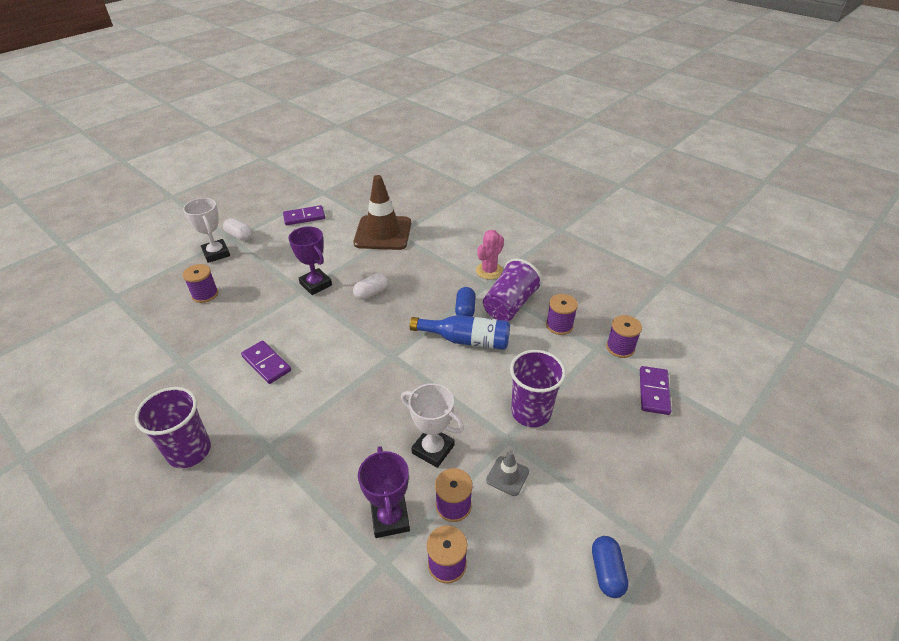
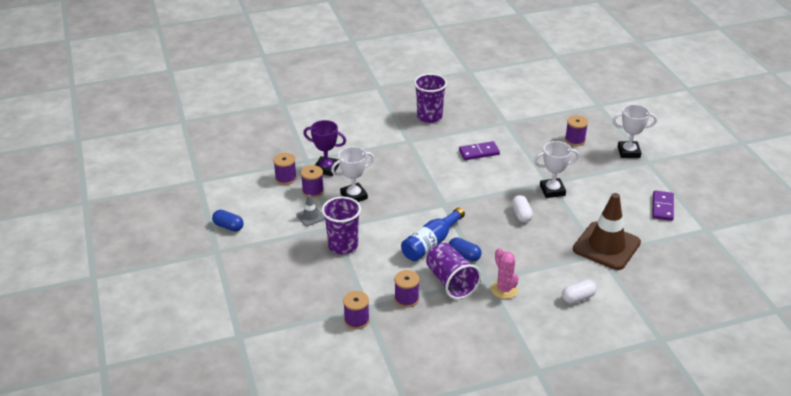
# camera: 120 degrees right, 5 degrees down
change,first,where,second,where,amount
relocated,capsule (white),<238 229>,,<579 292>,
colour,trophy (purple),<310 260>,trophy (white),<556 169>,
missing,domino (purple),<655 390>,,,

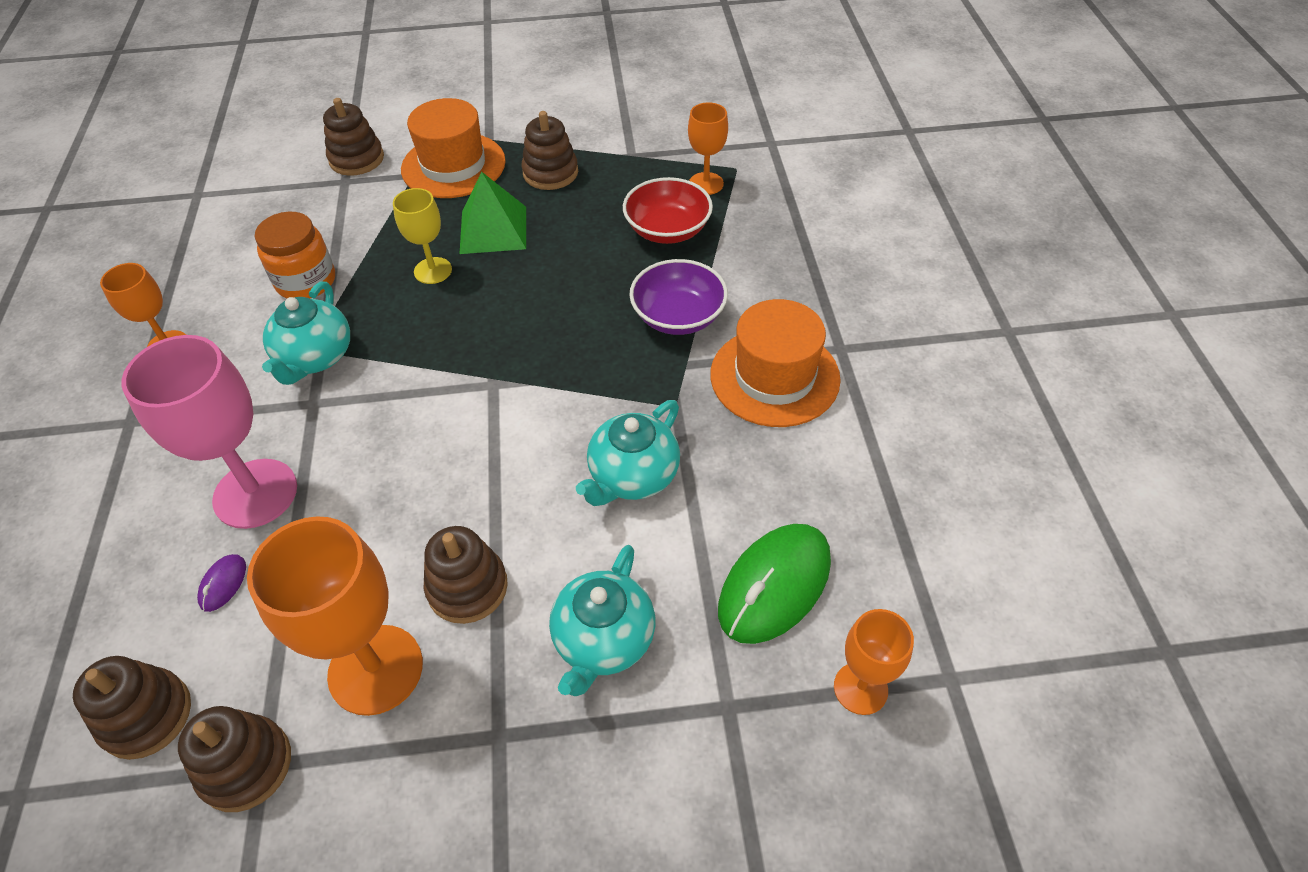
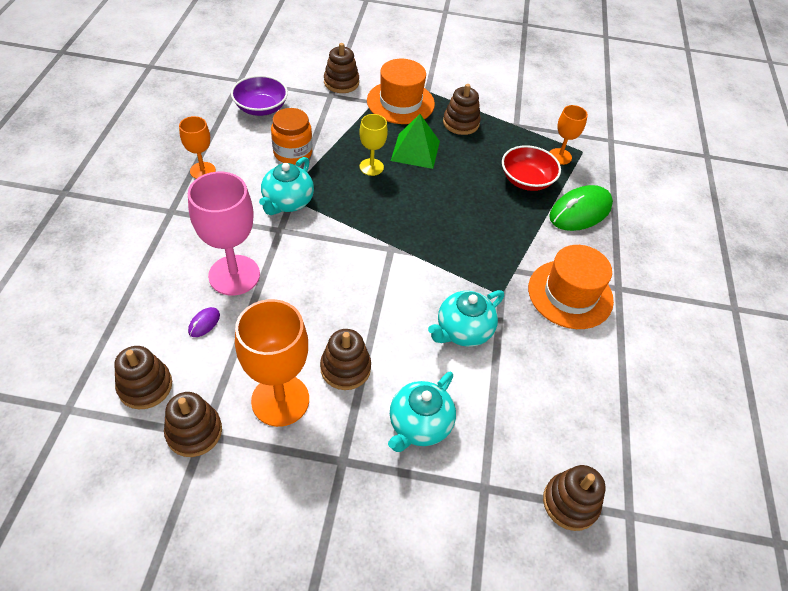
# camera: 10 degrees right, 0 degrees up
change,first,where,second,where,amount
relocated,bowl (purple),<678 297>,,<259 95>,
relocated,mouse (green),<774 584>,,<581 208>,
exchanged,goblet (orange),<874 662>,stacking toy (brown),<574 498>,

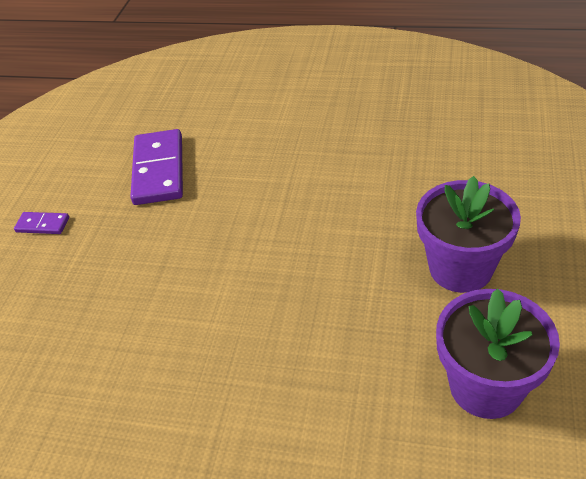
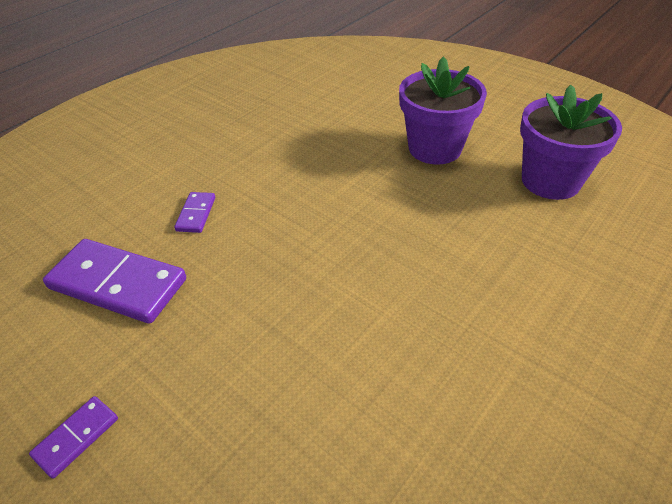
# camera: 65 degrees left, 0 degrees up
change,first,where,second,where,amount
appeared,,,domino (purple),<194 212>,

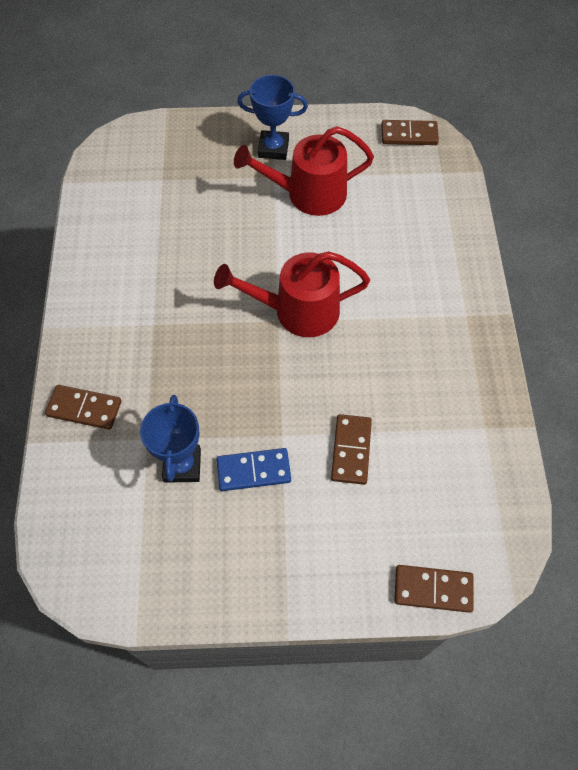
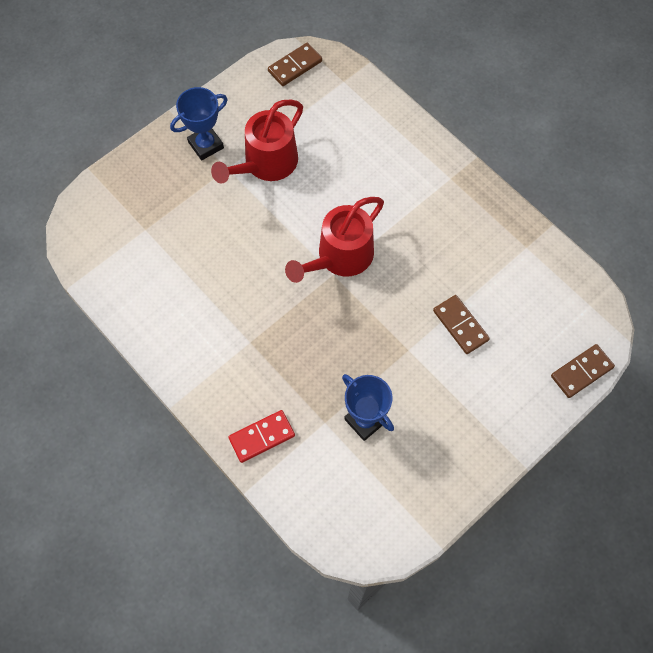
# camera: 40 degrees left, 5 degrees up
change,first,where,second,where,amount
colour,domino (brown),<83 407>,domino (red),<261 436>,
missing,domino (blue),<254 469>,,,

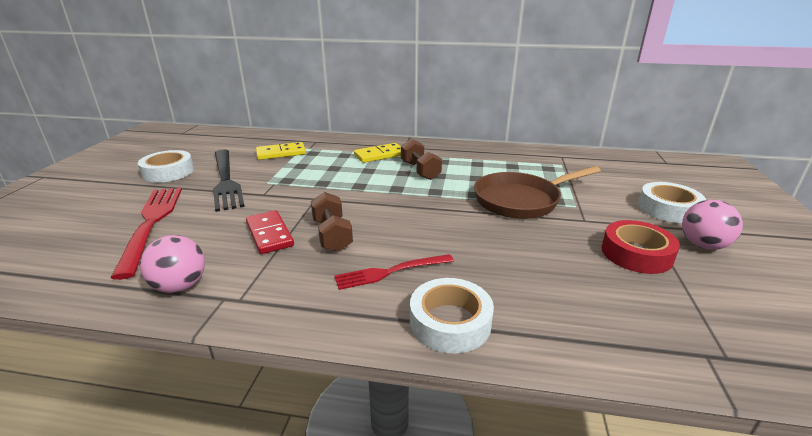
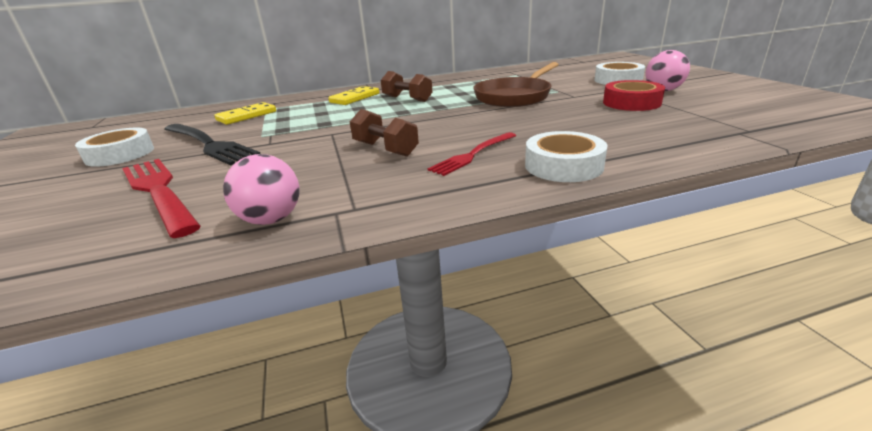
# camera: 25 degrees left, 0 degrees up
change,first,where,second,where,amount
missing,domino (red),<270 232>,,,

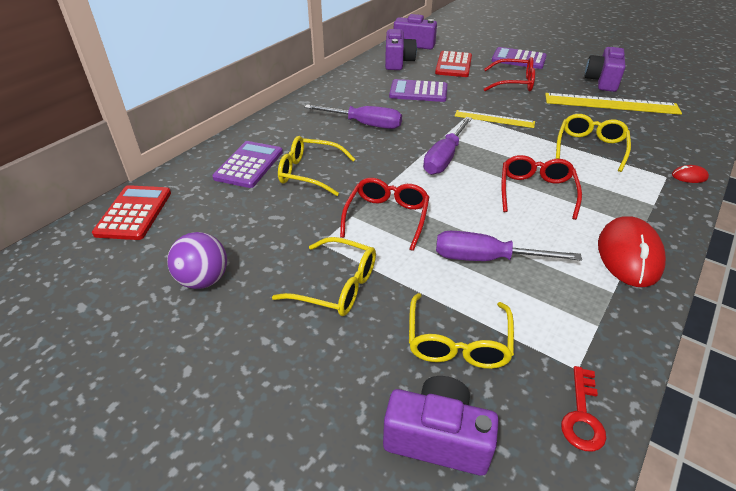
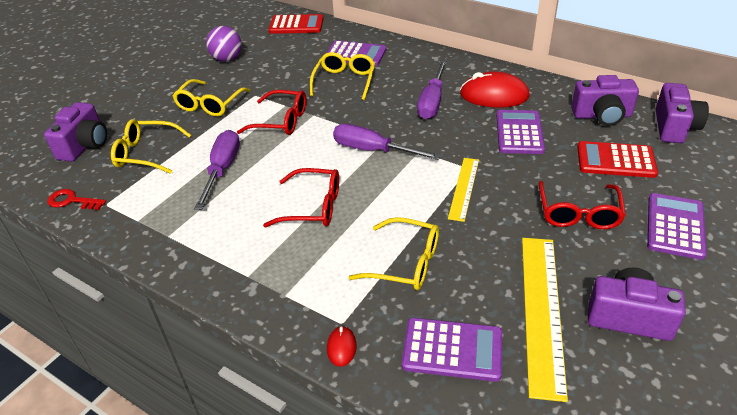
# camera: 90 degrees right, 0 degrees up
change,first,where,second,where,amount
relocated,mouse (red),<632 251>,,<495 90>,
appeared,,,calculator (purple),<452 350>,

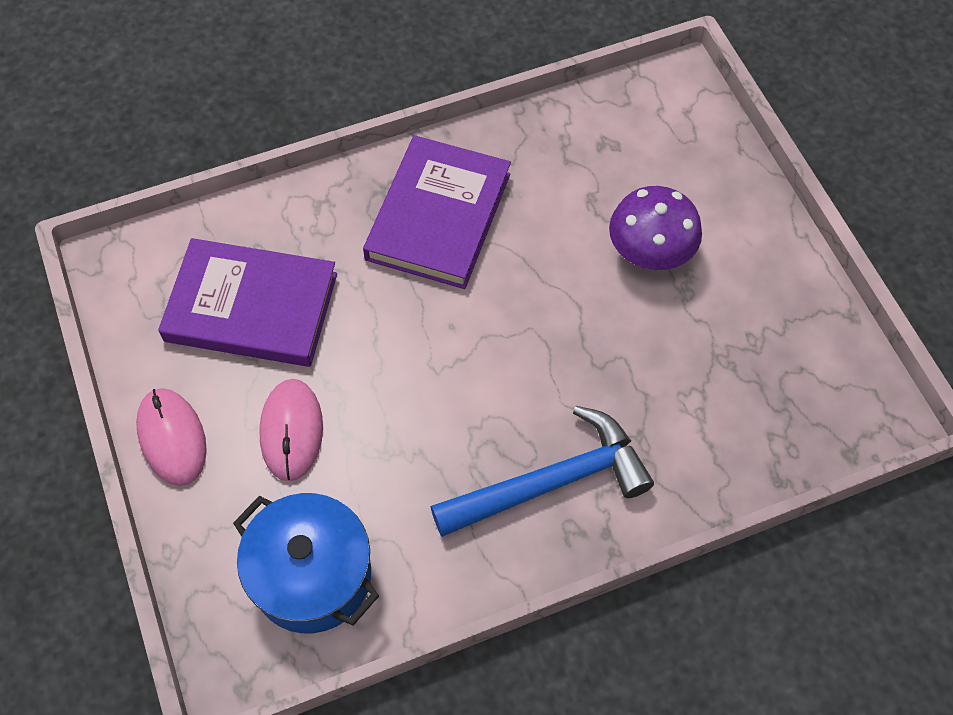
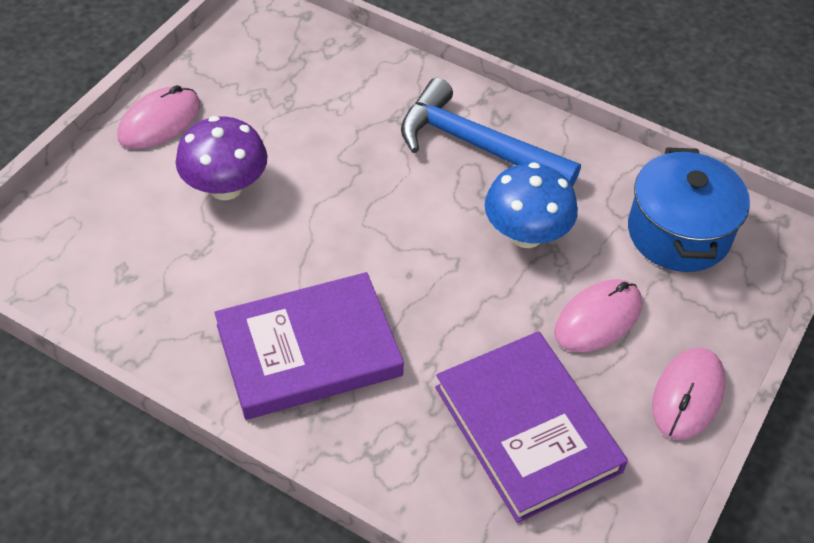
# camera: 130 degrees left, 10 degrees down
change,first,where,second,where,amount
appeared,,,mouse (pink),<159 117>,
appeared,,,mushroom (blue),<531 205>,

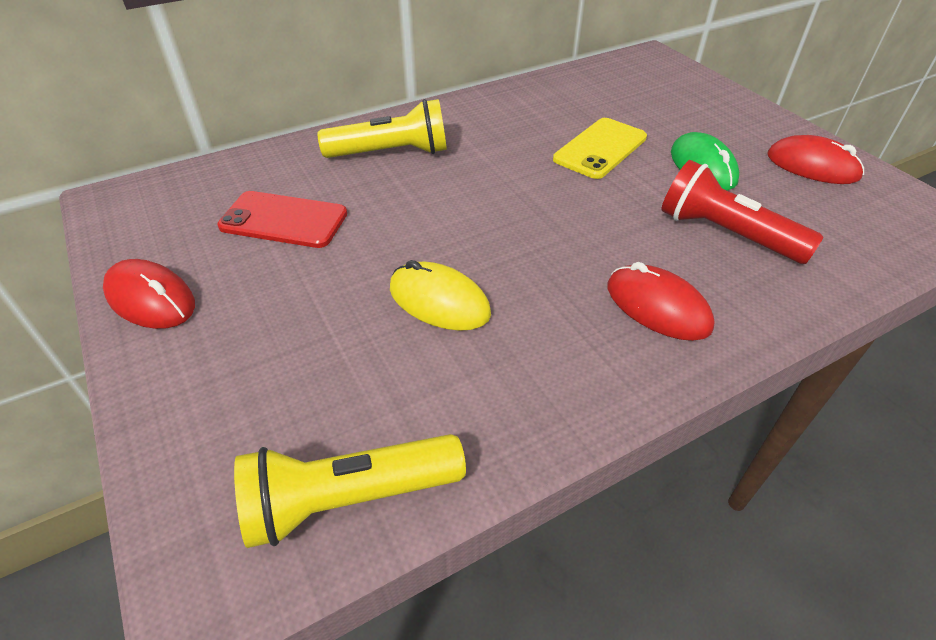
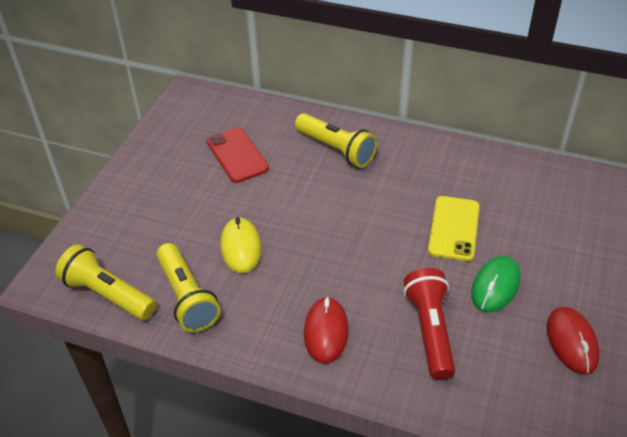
# camera: 50 degrees right, 0 degrees up
change,first,where,second,where,amount
missing,mouse (red),<149 294>,,,
spun,phone (yellow),<600 148>,,<454 228>,75 degrees counterclockwise
appeared,,,flashlight (yellow),<188 287>,

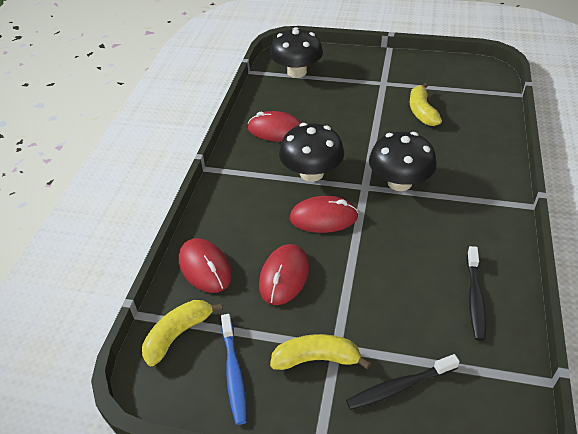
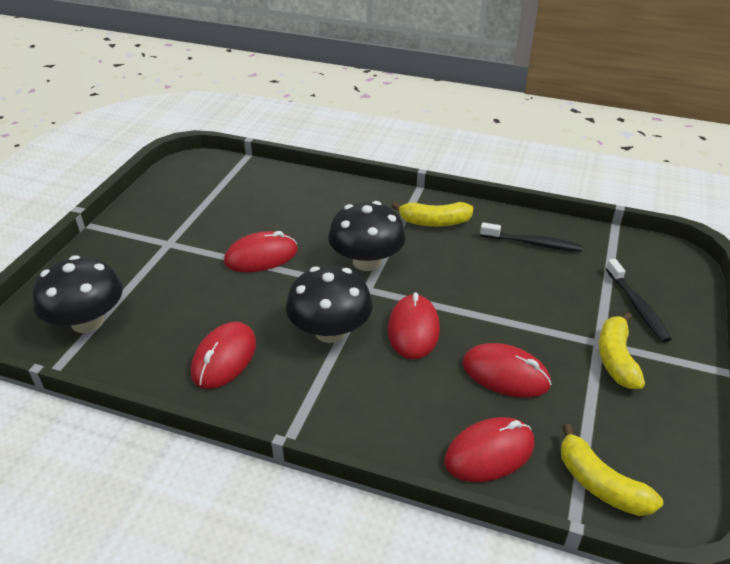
# camera: 85 degrees left, 5 degrees down
change,first,where,second,where,amount
missing,toothbrush (blue),<234 369>,,,
relocated,banana (yellow),<426 104>,,<432 214>,
appeared,,,mouse (red),<261 251>,

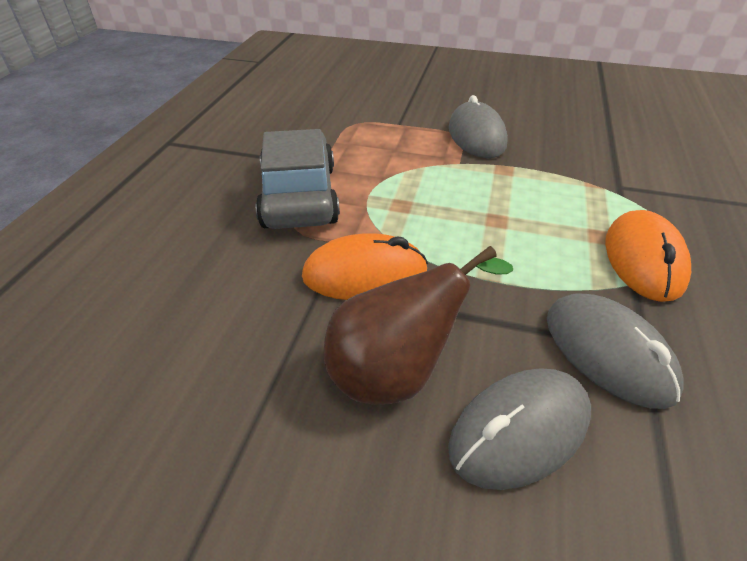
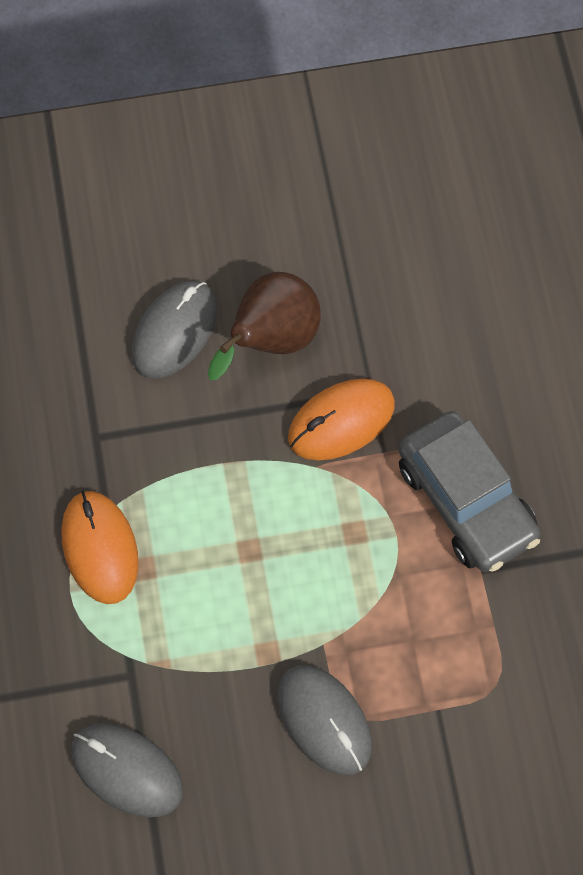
# camera: 155 degrees right, 25 degrees up
change,first,where,second,where,amount
relocated,mouse (grey),<615 351>,,<127 770>,

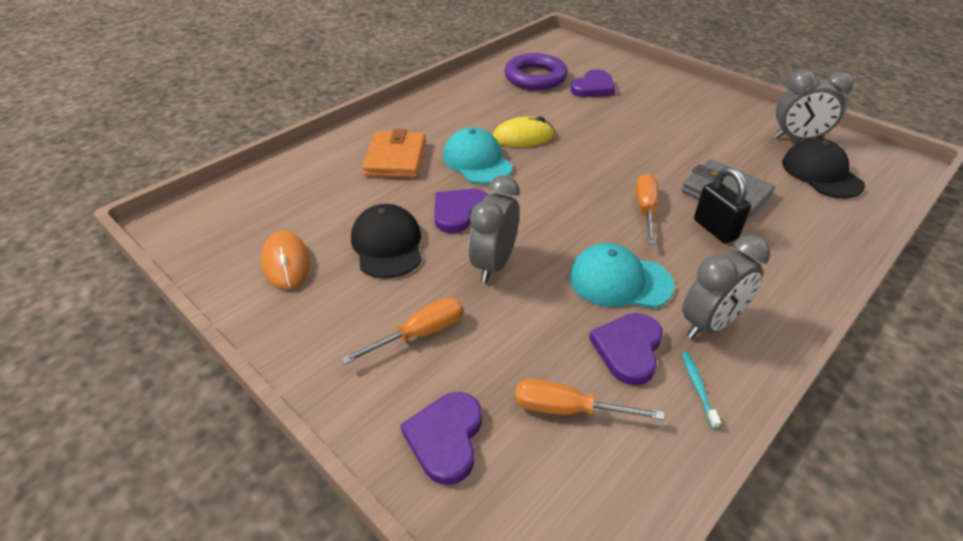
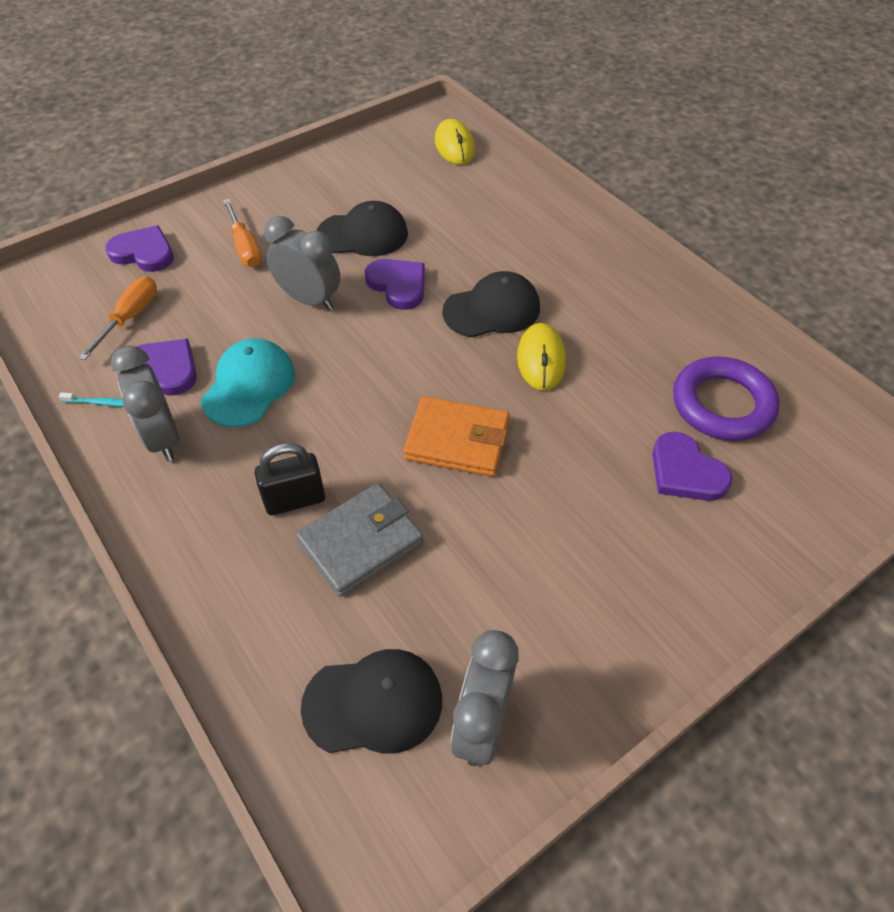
# camera: 100 degrees right, 10 degrees up
change,first,where,second,where,amount
missing,mouse (orange),<285 260>,,,
relocated,wallet (orange),<394 153>,,<456 436>,
colour,cap (turquoise),<478 155>,cap (black),<491 304>,
missing,screwdriver (orange),<647 209>,,,
appeared,,,mouse (yellow),<455 142>,

